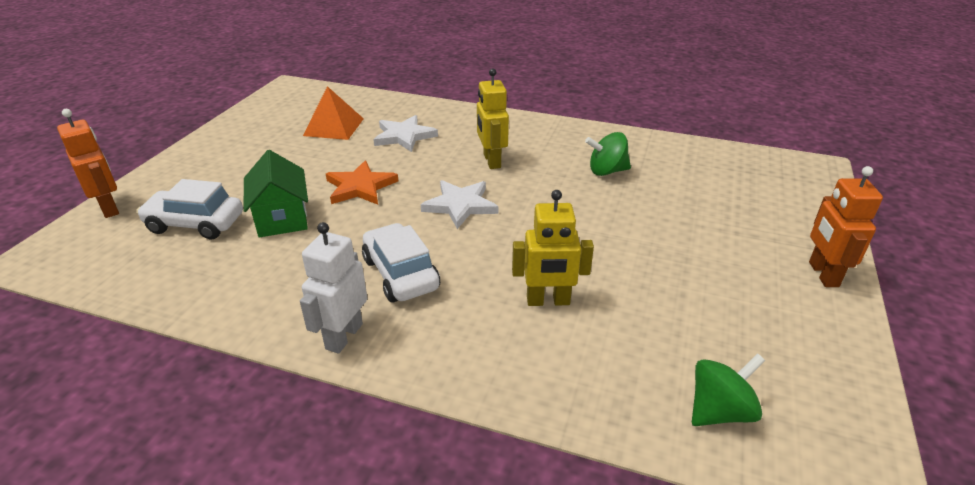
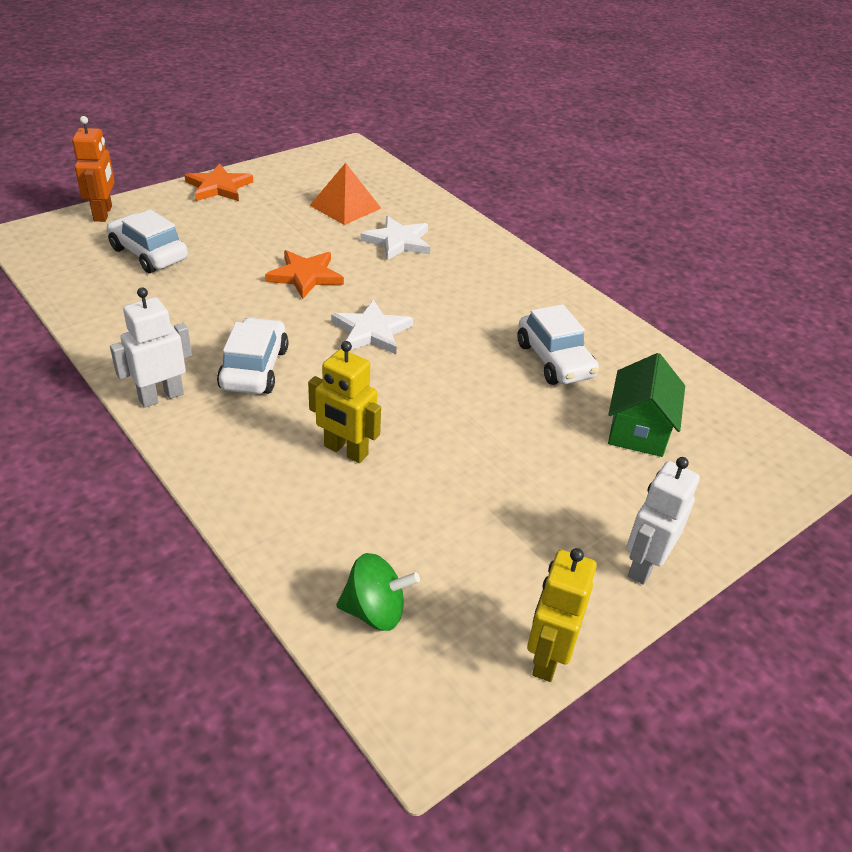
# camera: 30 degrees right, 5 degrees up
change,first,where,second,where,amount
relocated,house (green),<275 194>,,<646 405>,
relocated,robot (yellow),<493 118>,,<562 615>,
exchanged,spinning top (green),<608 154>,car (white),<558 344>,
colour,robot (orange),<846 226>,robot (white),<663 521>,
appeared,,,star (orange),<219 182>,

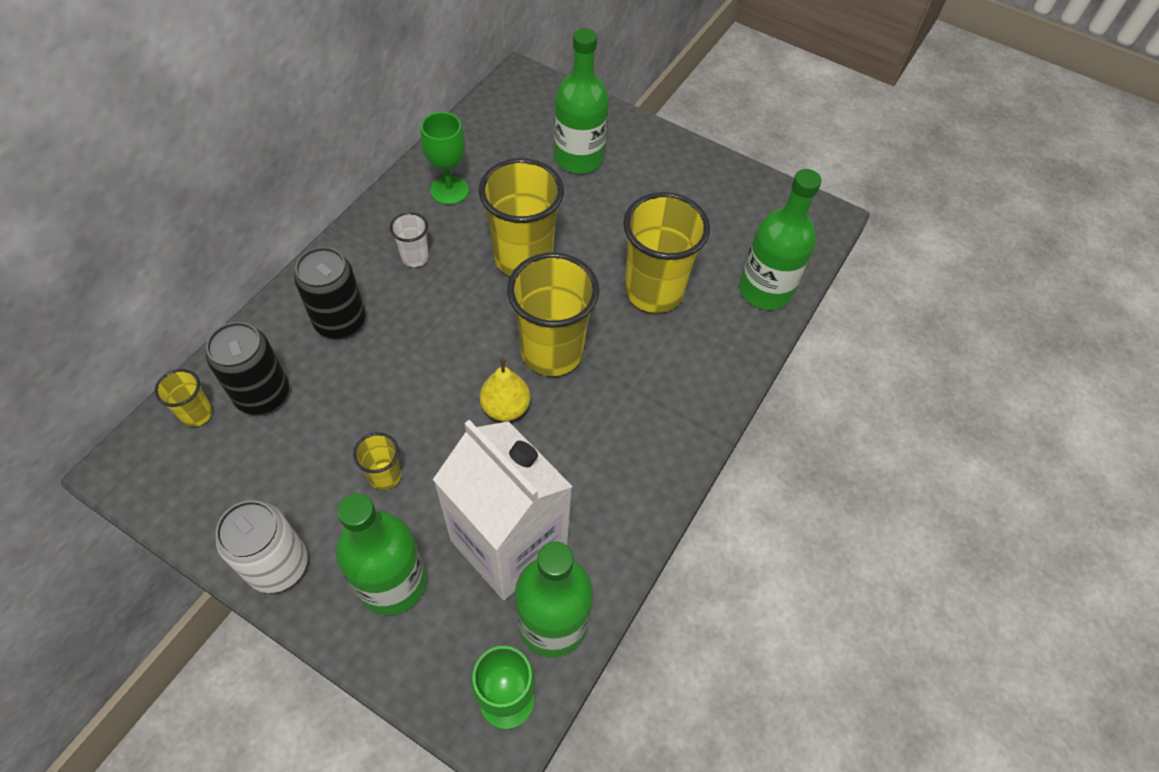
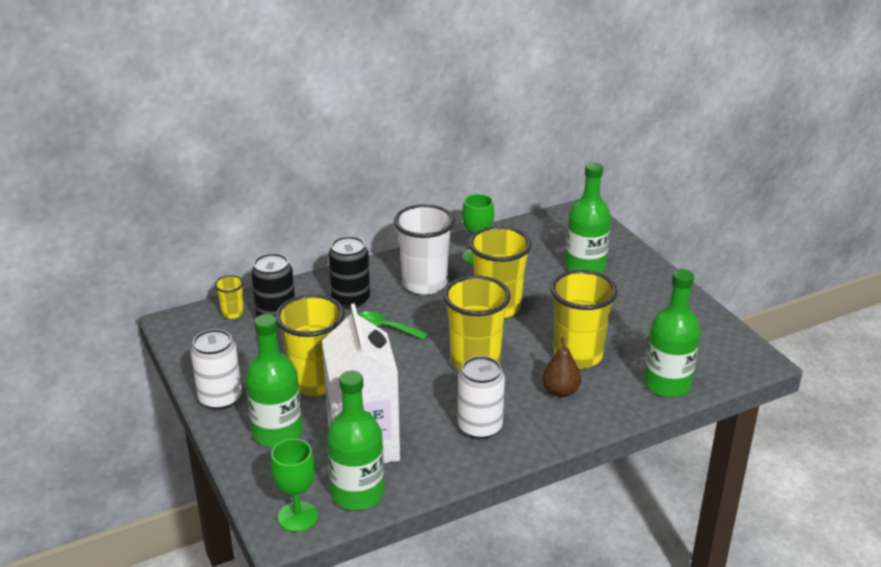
# camera: 35 degrees right, 25 degrees down
change,first,where,second,where,amount
size,cup (yellow),<377 461>,,<310 345>,x2.13
size,cup (white),<409 239>,,<424 249>,x2.13
missing,pear (yellow),<505 389>,,,
appeared,,,spoon (green),<393 326>,
appeared,,,can (white),<481 397>,
appeared,,,pear (brown),<561 367>,

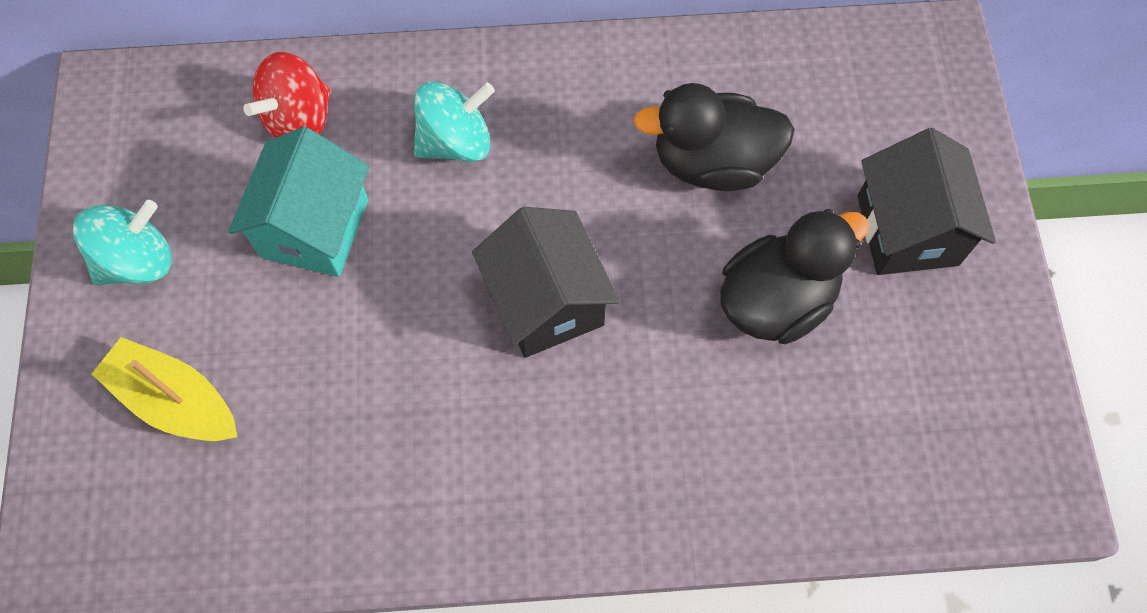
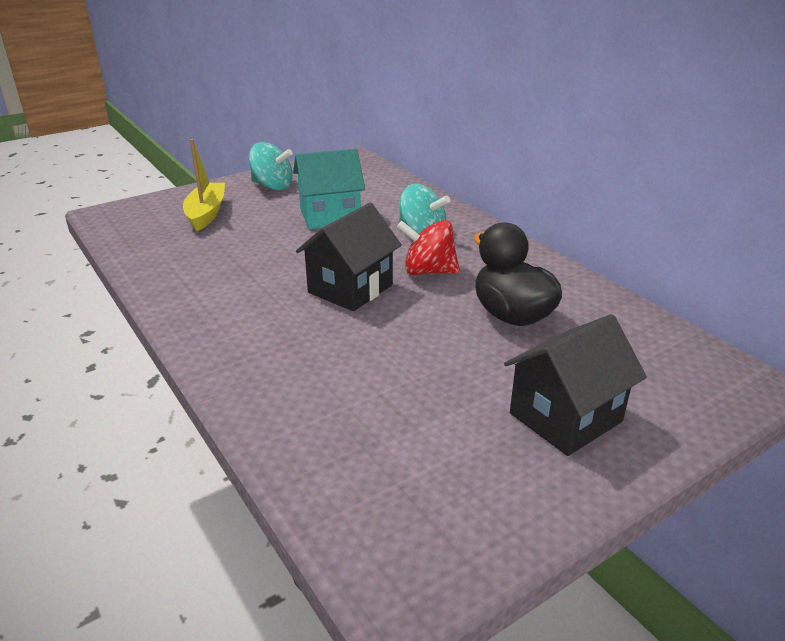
# camera: 60 degrees right, 35 degrees down
change,first,where,second,where,amount
relocated,spinning top (red),<287 95>,,<428 247>,
missing,duck (black),<794 276>,,,

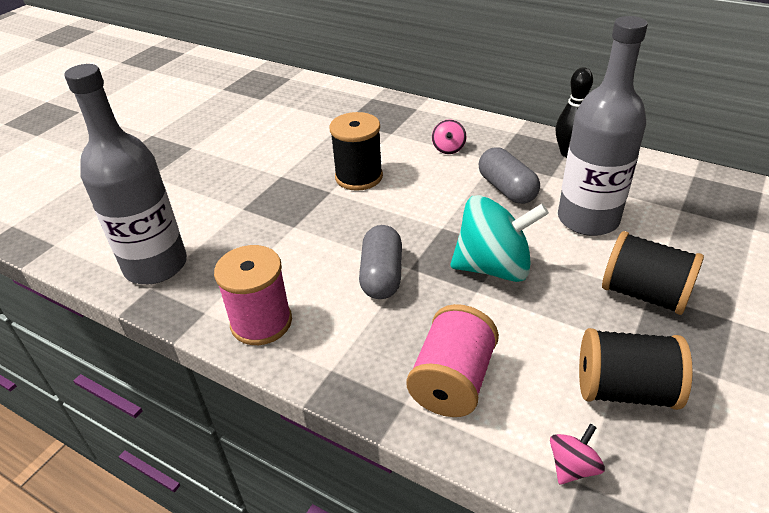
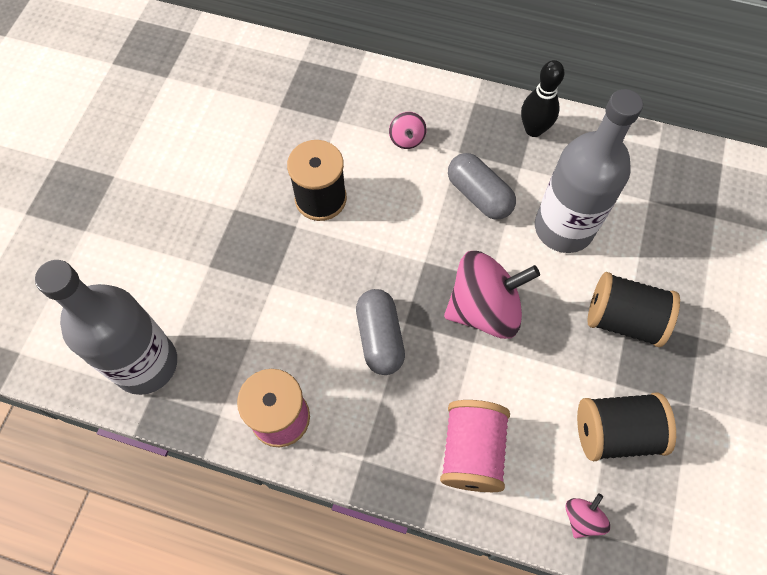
# camera: 15 degrees left, 25 degrees up
change,first,where,second,where,amount
colour,spinning top (turquoise),<499 238>,spinning top (pink),<492 295>,

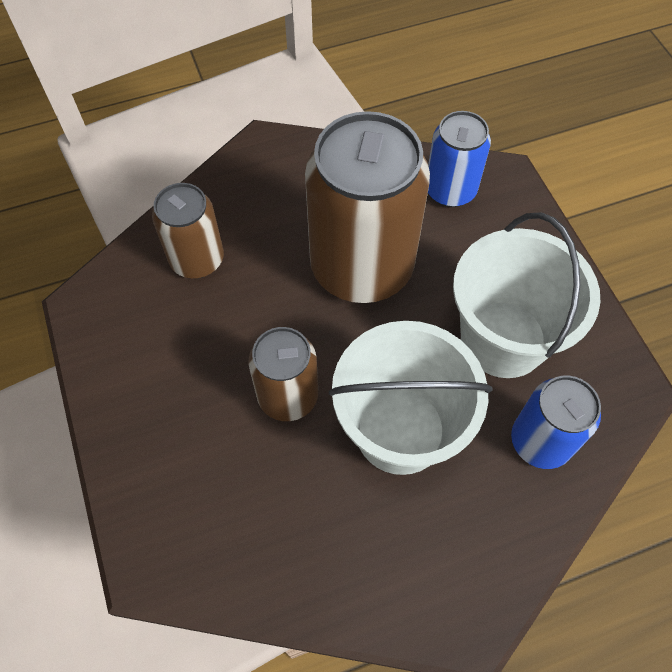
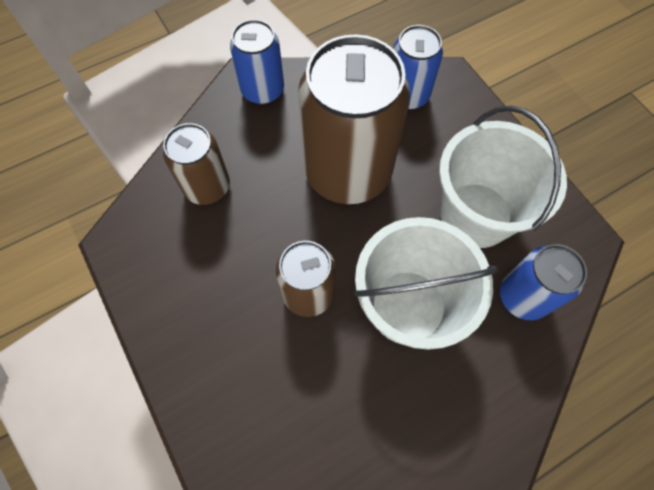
# camera: 10 degrees left, 5 degrees up
change,first,where,second,where,amount
appeared,,,can (blue),<257 62>,

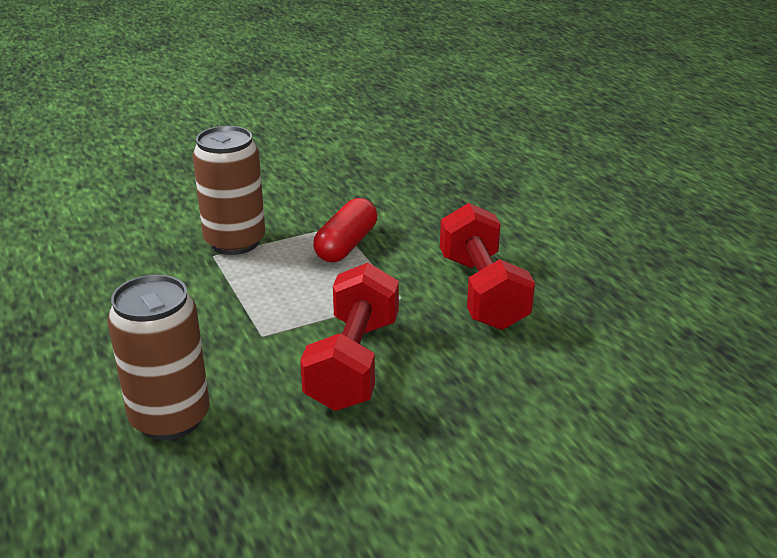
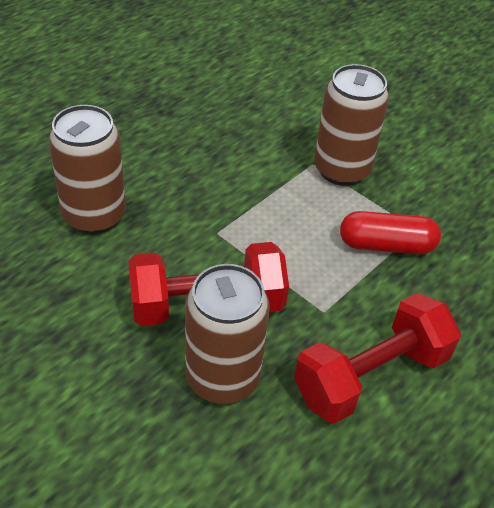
# camera: 65 degrees right, 15 degrees up
change,first,where,second,where,amount
appeared,,,can (brown),<227 334>,

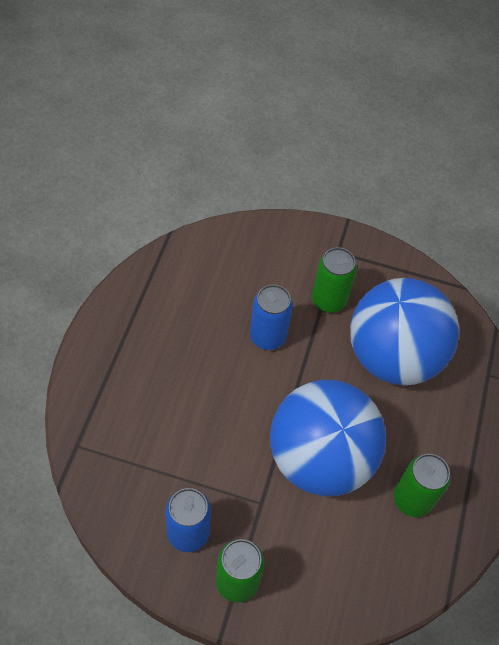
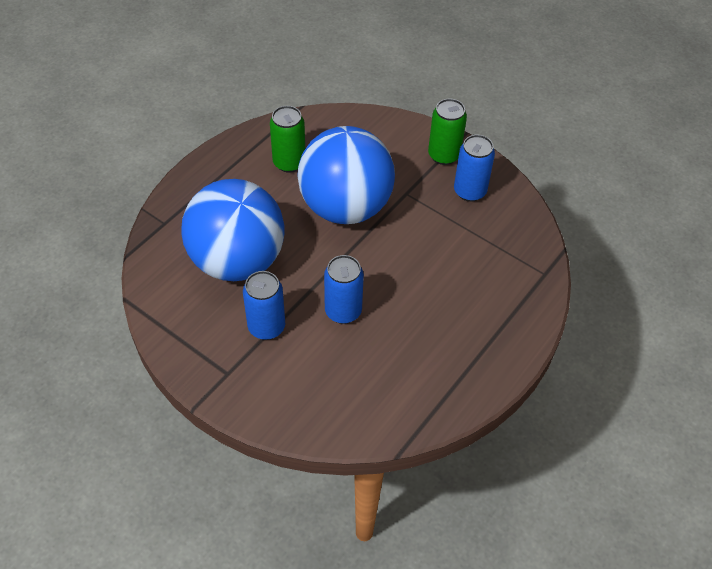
# camera: 155 degrees left, 5 degrees down
change,first,where,second,where,amount
colour,can (green),<334 280>,can (blue),<264 305>,

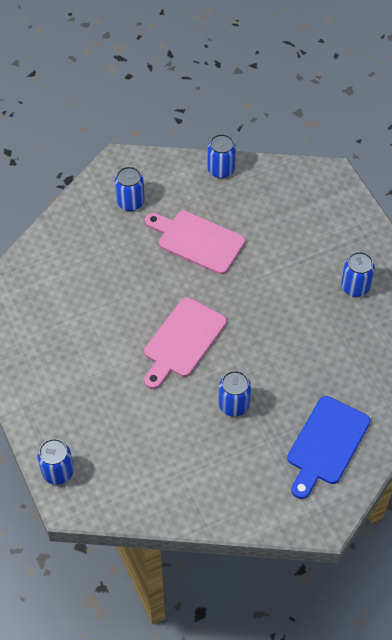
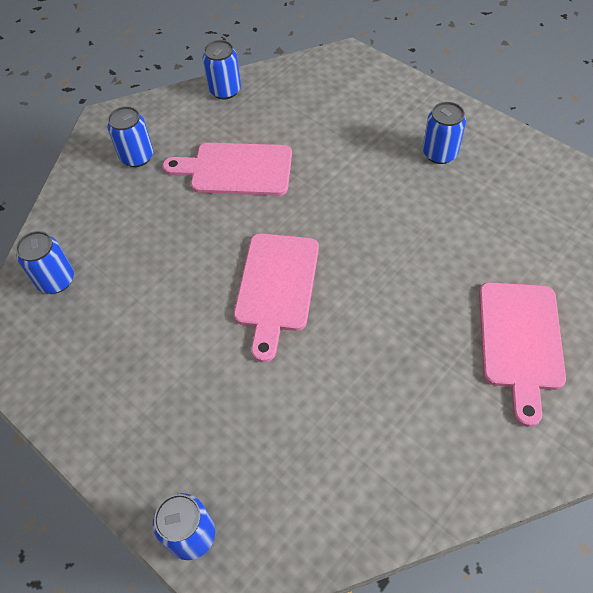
# camera: 20 degrees left, 0 degrees up
change,first,where,second,where,amount
relocated,can (blue),<234 394>,,<45 262>,
colour,cutting board (blue),<328 447>,cutting board (pink),<522 354>,

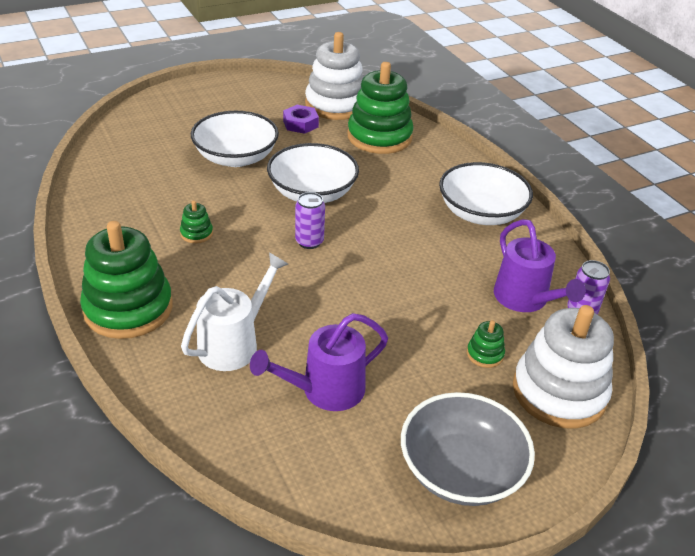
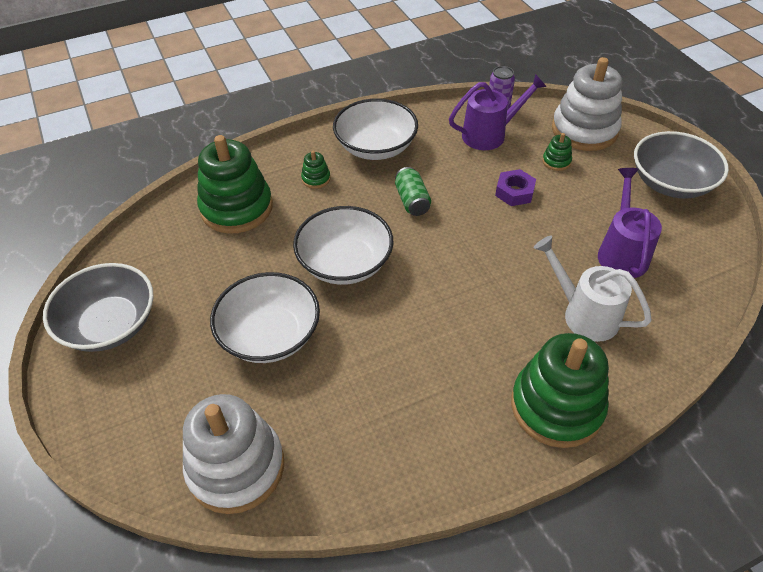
# camera: 85 degrees left, 10 degrees up
change,first,where,second,where,amount
relocated,stacking toy (green),<196 222>,,<315 169>,
spun,watering can (purple),<319 362>,,<630 223>,150 degrees counterclockwise
relocated,nut (purple),<301 119>,,<515 187>,
missing,can (purple),<310 220>,,,
relocated,stacking toy (white),<334 76>,,<233 454>,
appeared,,,bowl (grey),<98 307>,
appeared,,,can (green),<413 191>,

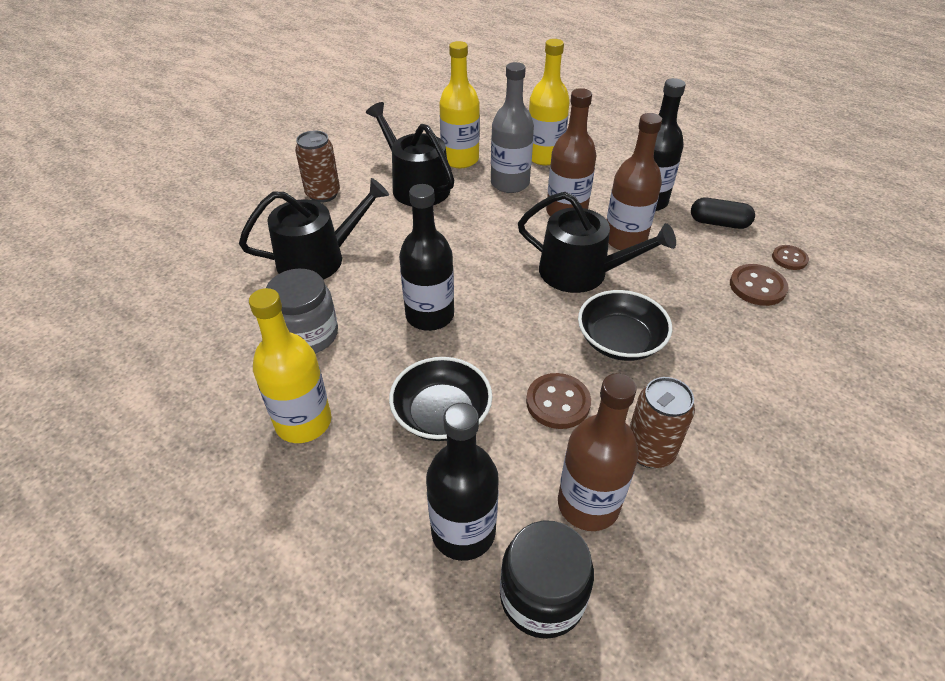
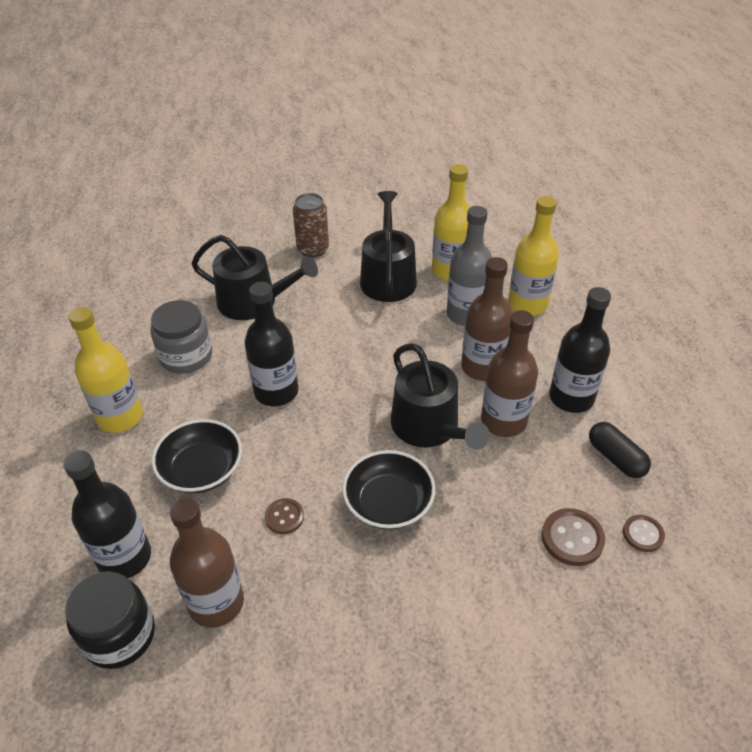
# camera: 40 degrees right, 0 degrees up
change,first,where,second,where,amount
size,button (brown),<558 401>,,<284 516>,x0.65
missing,can (brown),<662 422>,,,

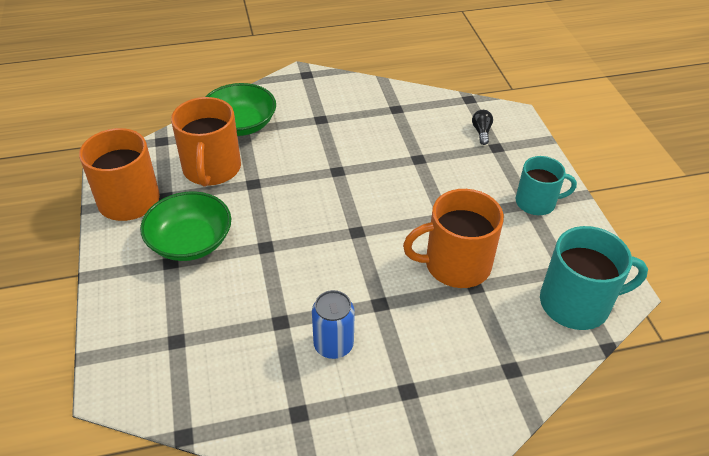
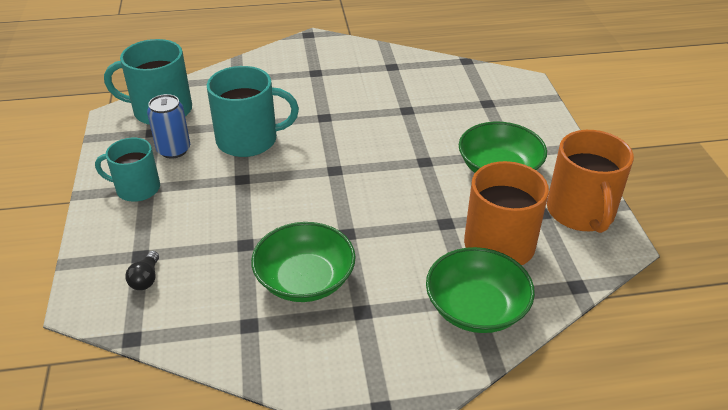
# camera: 175 degrees left, 5 degrees down
change,first,where,second,where,amount
relocated,can (blue),<333 324>,,<168 126>,
colour,mug (orange),<453 238>,mug (turquoise),<253 111>,
appeared,,,bowl (green),<303 262>,

